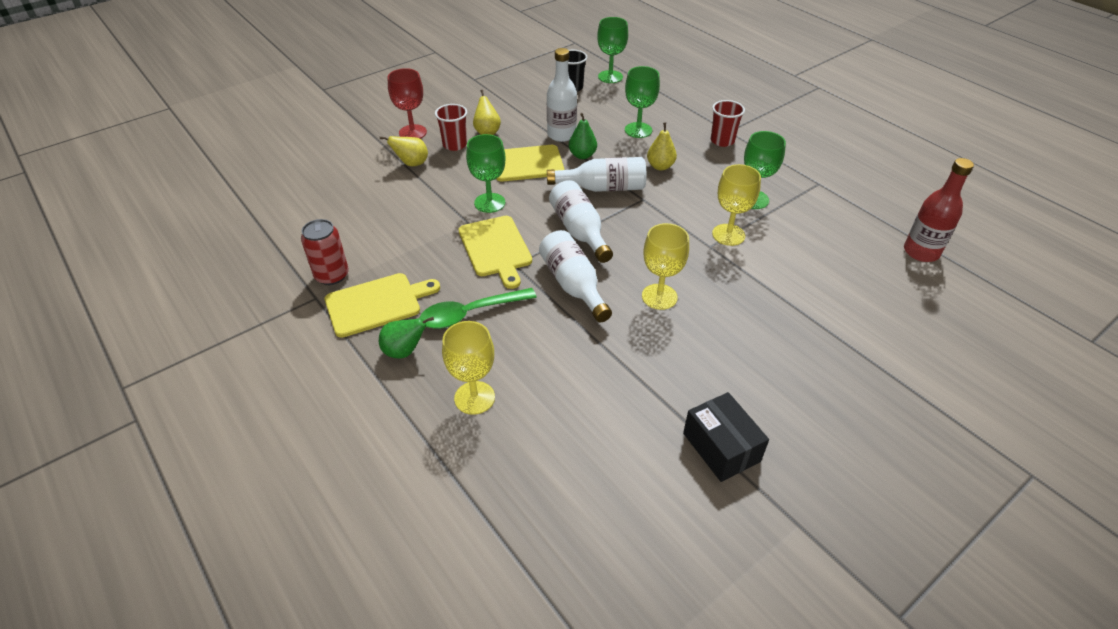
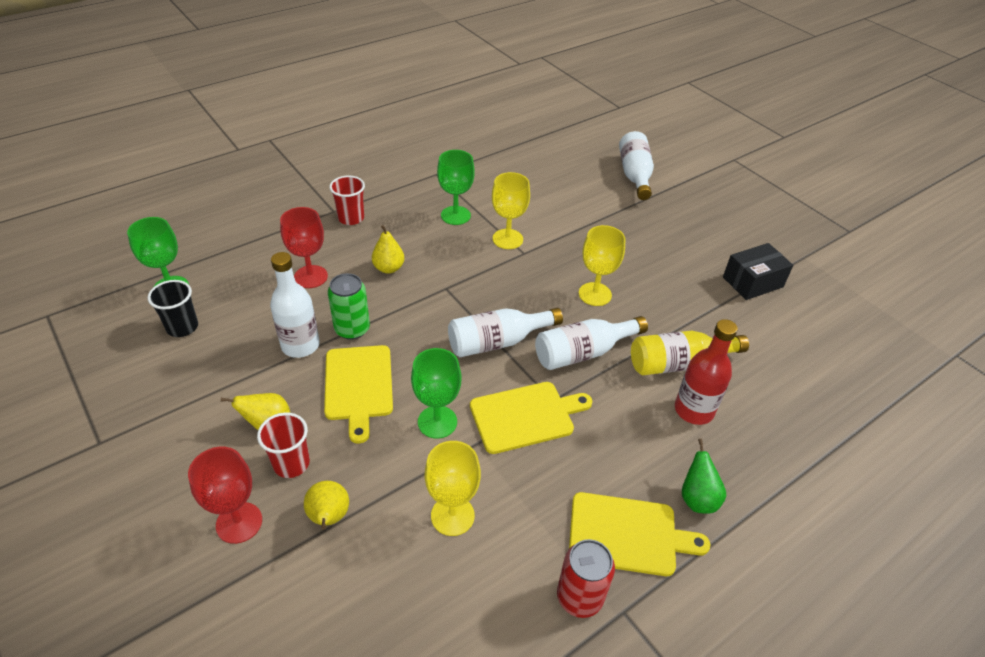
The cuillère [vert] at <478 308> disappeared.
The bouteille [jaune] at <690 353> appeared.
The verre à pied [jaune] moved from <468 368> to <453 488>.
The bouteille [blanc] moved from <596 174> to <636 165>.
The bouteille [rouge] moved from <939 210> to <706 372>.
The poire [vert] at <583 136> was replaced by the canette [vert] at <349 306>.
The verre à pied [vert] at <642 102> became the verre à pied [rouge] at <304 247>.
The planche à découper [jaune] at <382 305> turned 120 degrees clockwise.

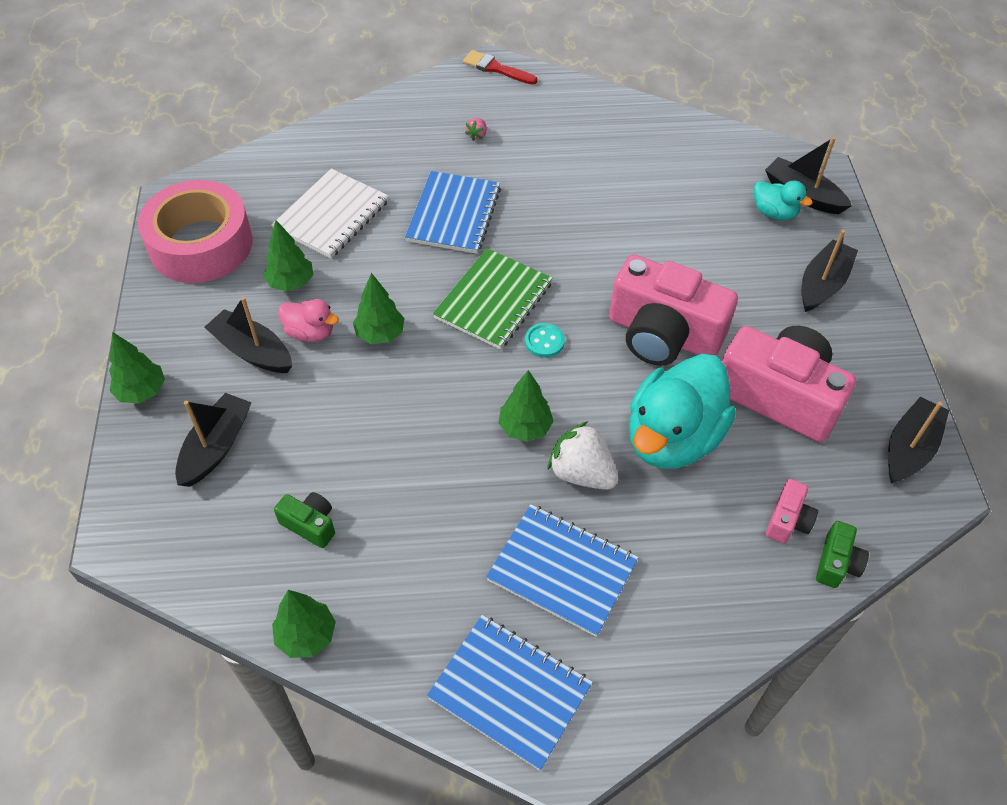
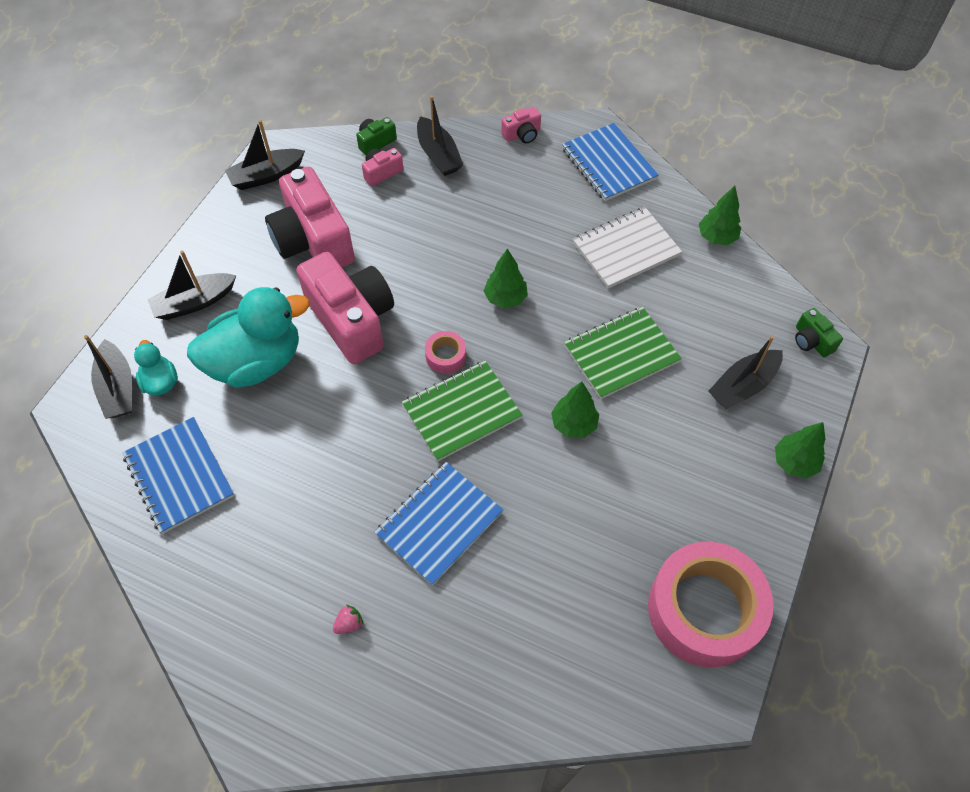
The arbre [vert] at <288 255> disappeared.
The canard [rose] at <308 320> disappeared.
The pinceau [rouge] at <500 67> disappeared.
The fraise [blanc] at <582 455> disappeared.
The appareil photo [rose] at <521 125> appeared.
The carnet [vert] at <623 353> appeared.
The bateau [noir] moved from <248 335> to <440 136>.
The carnet [blanc] moved from <330 213> to <627 248>.
The appareil photo [vert] moved from <304 520> to <819 332>.
The carnet [bleu] moved from <562 570> to <178 475>.
The canard [turquoise] moved from <682 411> to <248 337>.
The bouton [turquoise] at <545 340> was replaced by the ruban adhésif [rose] at <445 352>.

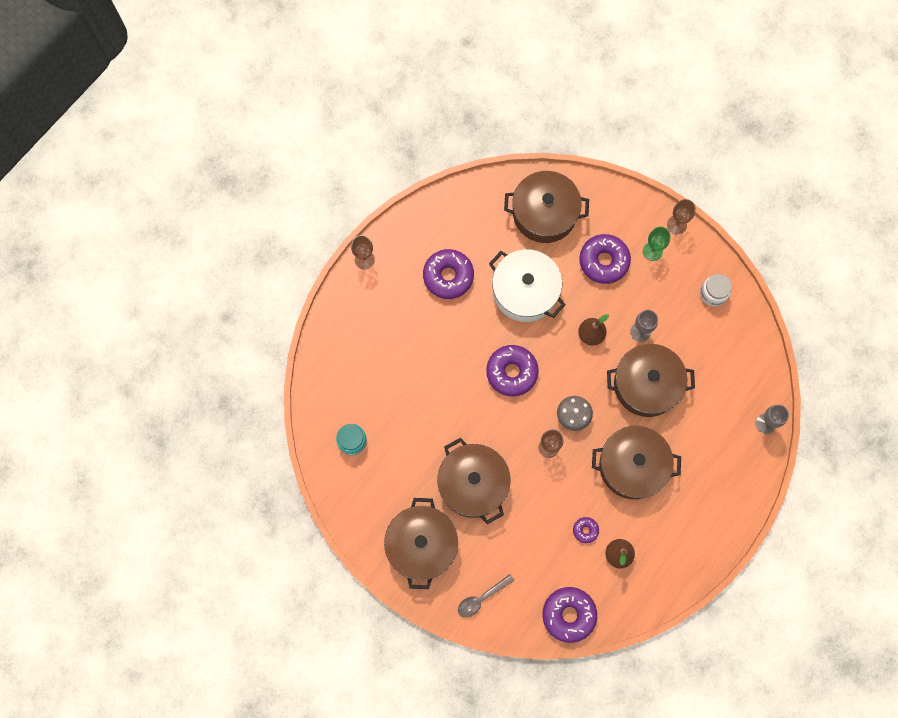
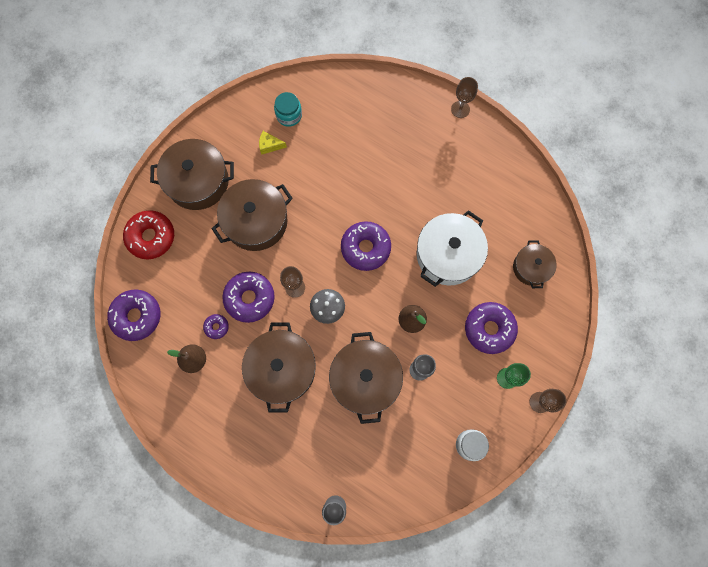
The fromage [jaune] at <273 143> appeared.
The beignet [violet] moved from <448 274> to <248 297>.
The cuillère [gris] at <486 596> was replaced by the beignet [rouge] at <148 235>.
The marmite [marron] at <546 207> changed to 0.58 times the size.

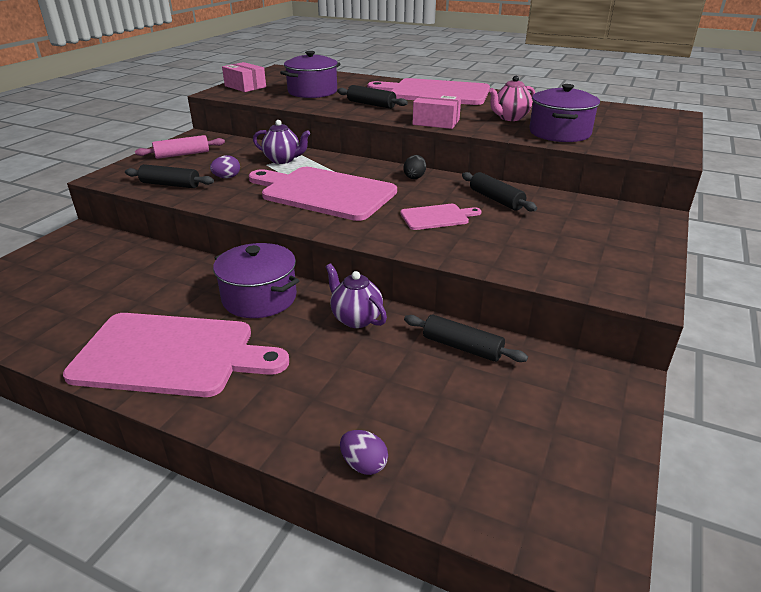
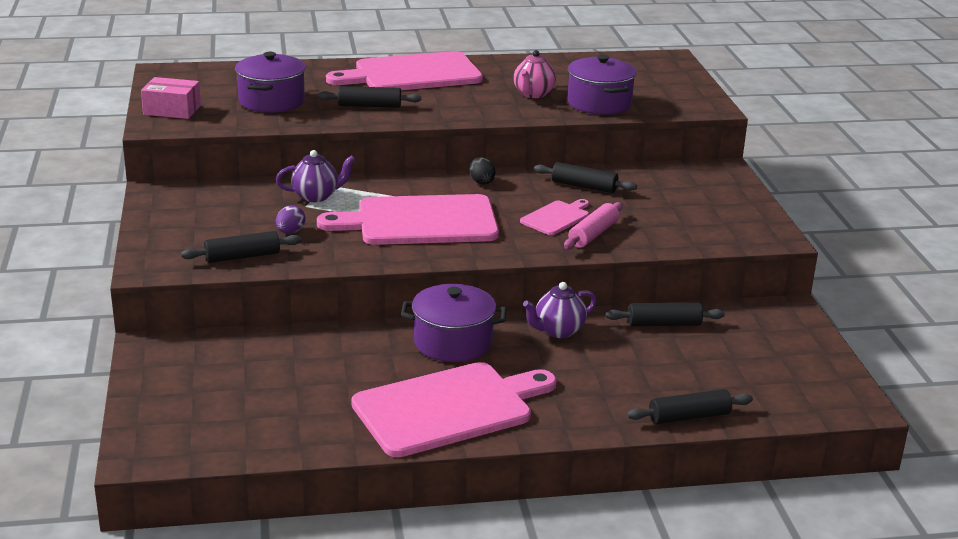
The boîte [rose] at <437 111> disappeared.
The rouleau à pâtisserie [rose] moved from <180 147> to <593 225>.
The œuf [violet] at <364 452> was replaced by the rouleau à pâtisserie [noir] at <690 406>.
The théière [violet] at <356 296> turned 45 degrees counterclockwise.

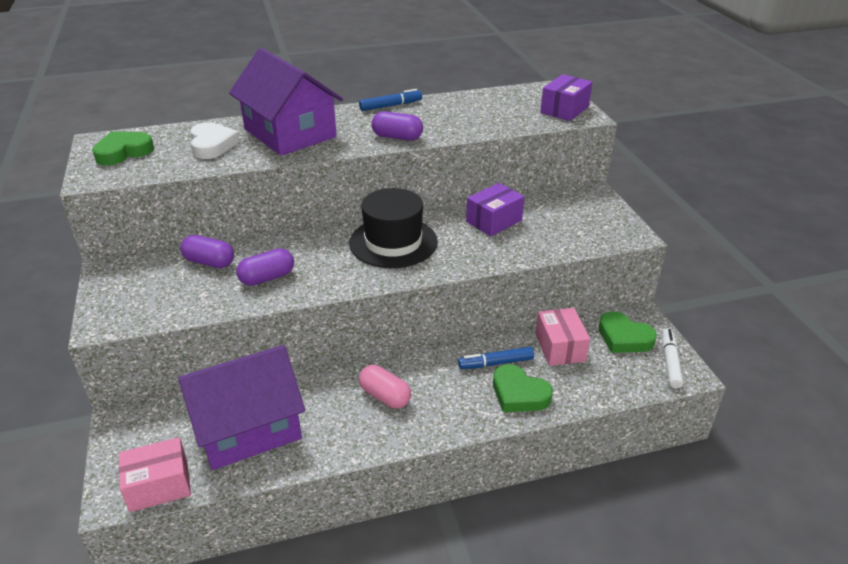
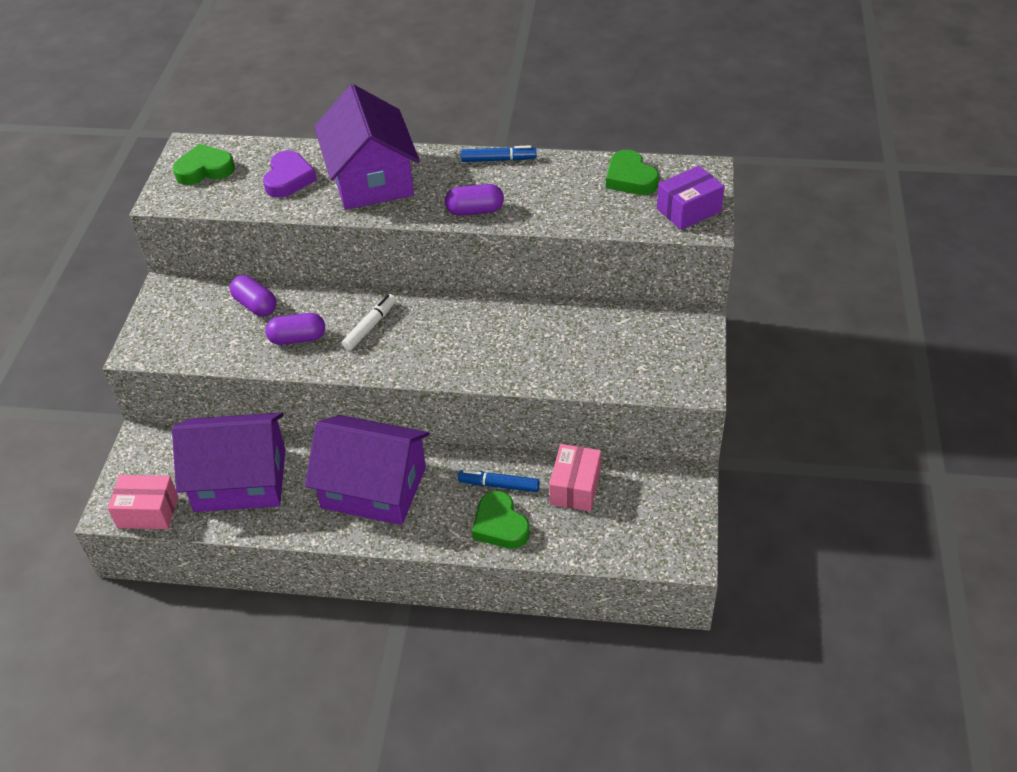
The chapeau [noir] at <393 228> disappeared.
The boîte [violet] at <495 209> disappeared.
The cœur [vert] moved from <627 332> to <632 172>.
The feutre [blanc] moved from <672 358> to <369 322>.
The gélule [rose] at <385 387> was replaced by the maison [violet] at <367 470>.
The cœur [blanc] at <215 140> became the cœur [violet] at <290 174>.
The gélule [violet] at <397 125> turned 45 degrees counterclockwise.

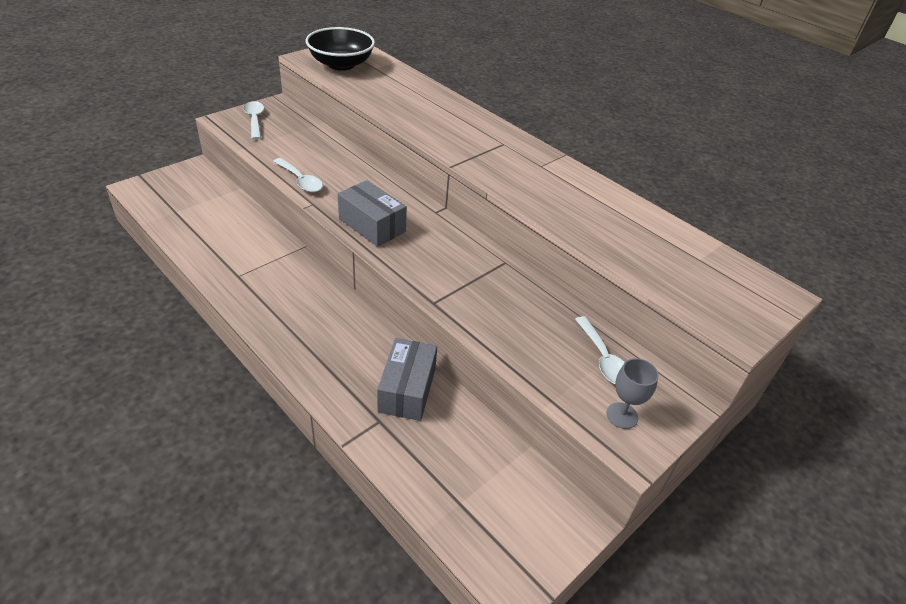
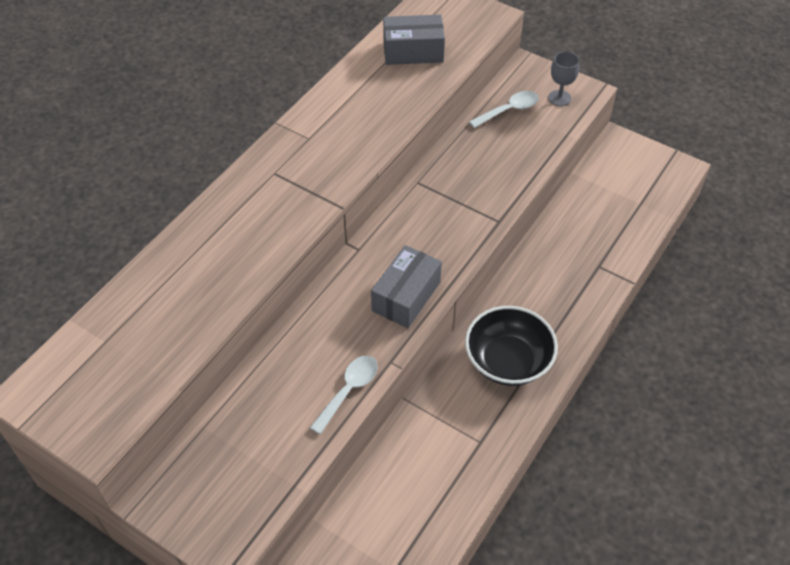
The cuillère [blanc] at <253 120> disappeared.
The bol [noir] moved from <340 49> to <511 346>.
The boîte [gris] moved from <407 379> to <414 40>.

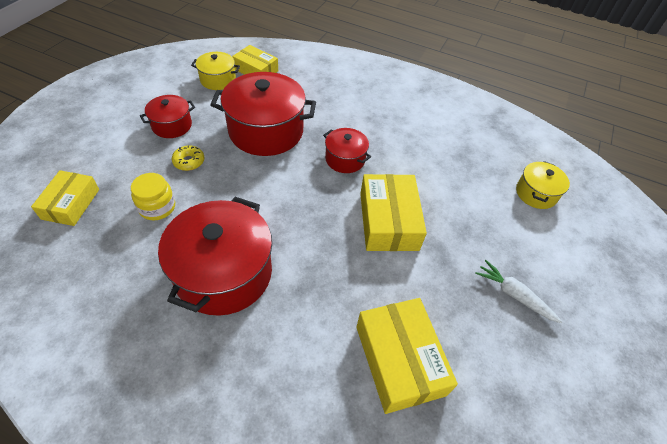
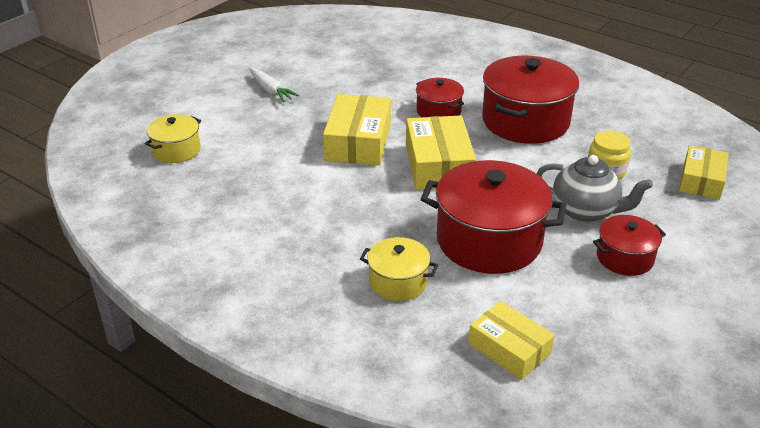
The marmite [jaune] moved from <215 71> to <399 269>.
The marmite [rouge] moved from <347 150> to <440 97>.
The boîte [jaune] moved from <407 356> to <441 153>.
The beignet [jaune] at <188 158> was replaced by the théière [gris] at <594 188>.

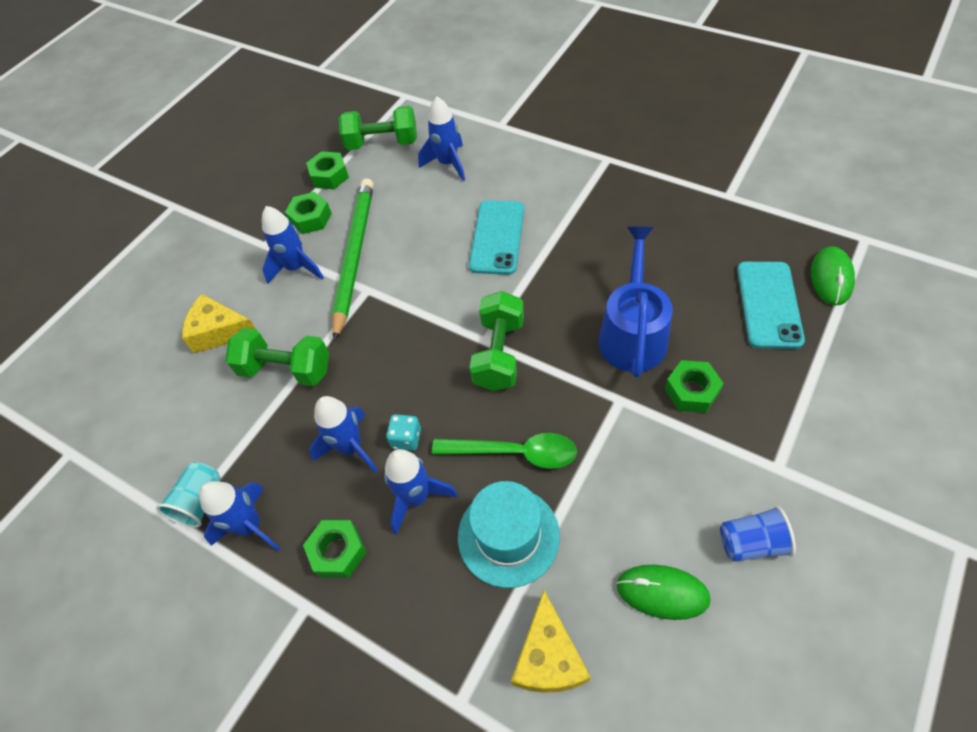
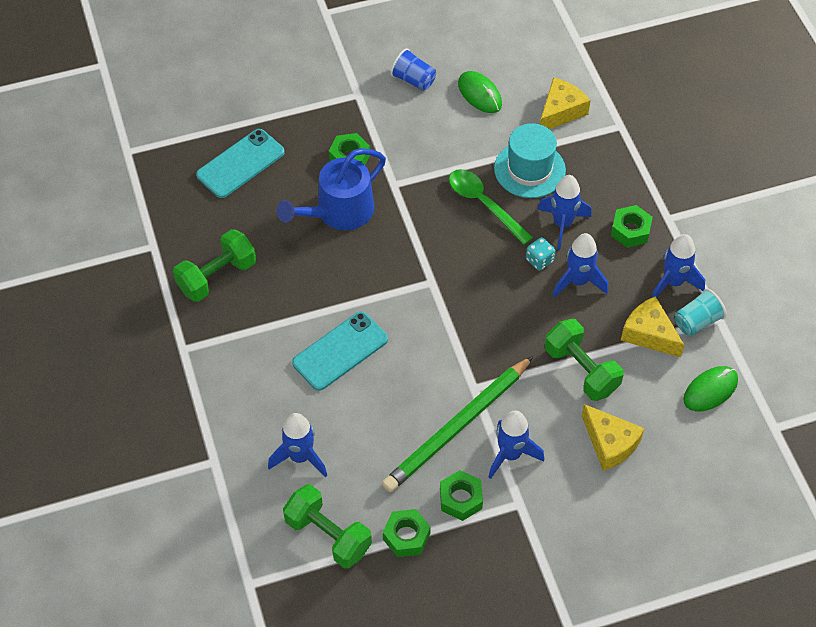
The fromage [jaune] at <652 326> appeared.
The haltère [vert] moved from <496 341> to <214 265>.
The souris [vert] moved from <833 275> to <710 388>.

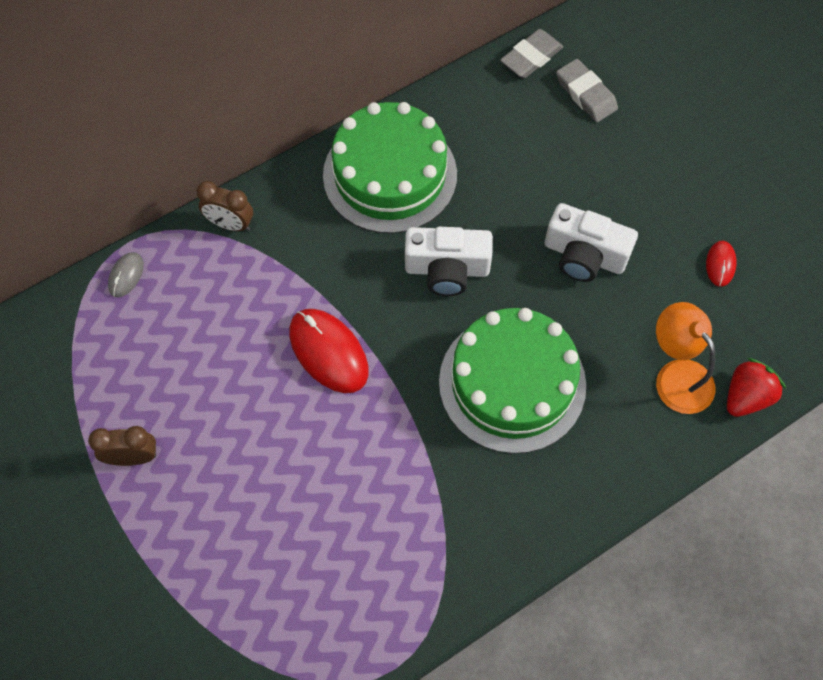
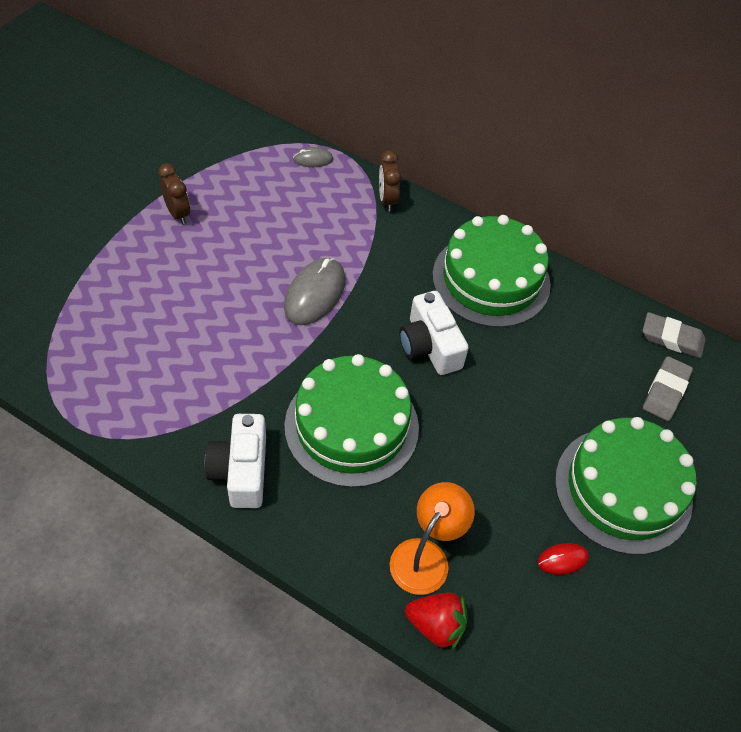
The gâteau [vert] at <626 486> appeared.
The appareil photo [blanc] moved from <591 242> to <235 461>.
The souris [rouge] at <329 351> became the souris [gris] at <315 291>.

